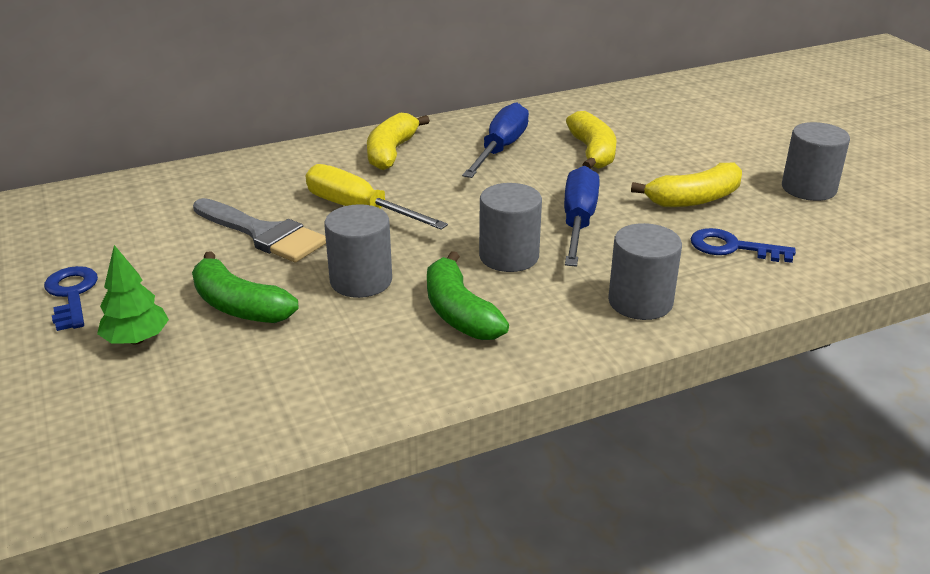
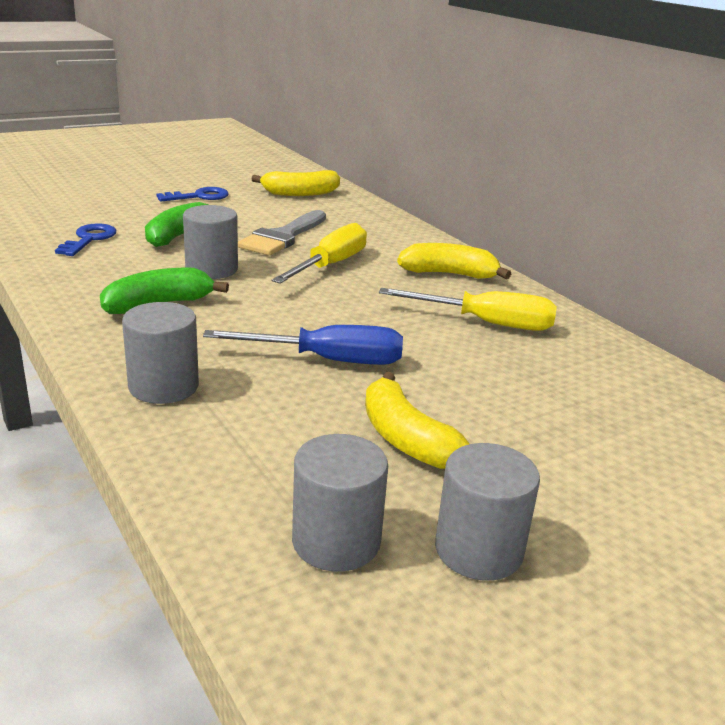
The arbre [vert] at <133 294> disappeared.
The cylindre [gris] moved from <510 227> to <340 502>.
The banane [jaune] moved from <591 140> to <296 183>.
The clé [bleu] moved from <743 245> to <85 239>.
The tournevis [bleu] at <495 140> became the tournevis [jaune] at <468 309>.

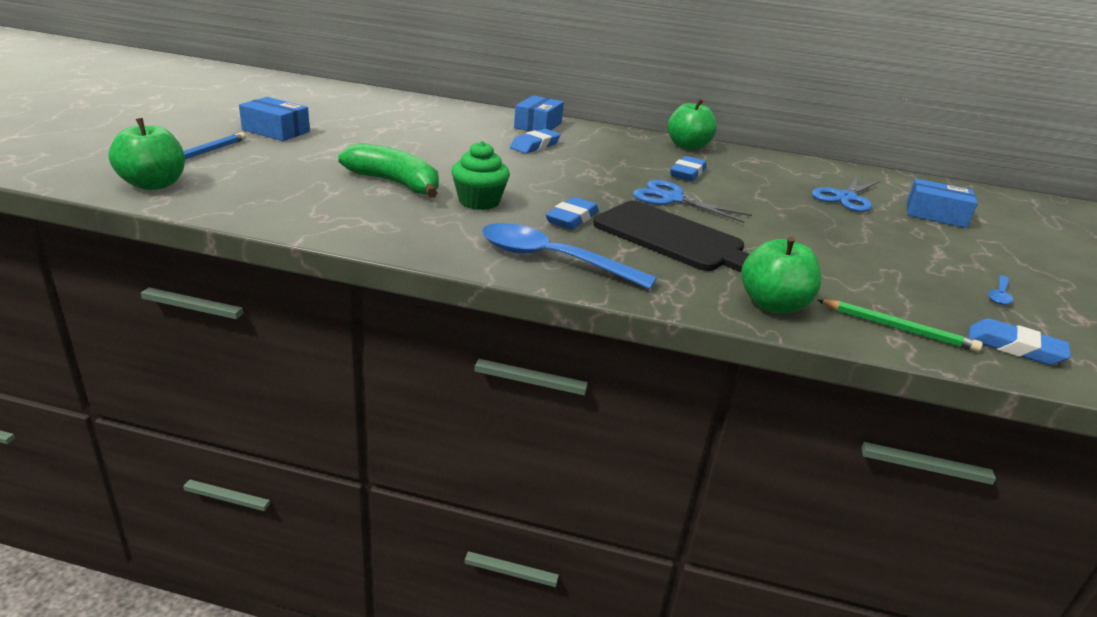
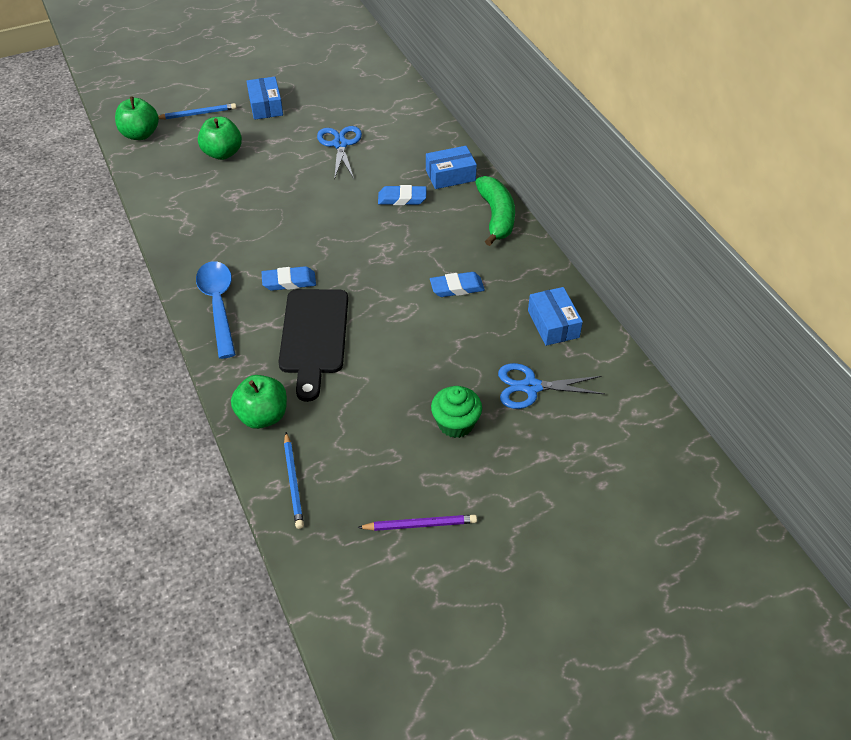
The gomme [bleu] at <1019 341> disappeared.
The banane [vert] moved from <388 170> to <495 211>.
The muffin [vert] moved from <480 175> to <456 412>.
The ciseaux [bleu] moved from <692 201> to <339 153>.
The pomme [vert] moved from <692 124> to <220 138>.
The boîte [bleu] moved from <942 203> to <555 316>.
The cuillère [bleu] at <1000 290> was replaced by the crayon [violet] at <417 522>.
The crayon [vert] at <900 325> became the crayon [bleu] at <294 480>.

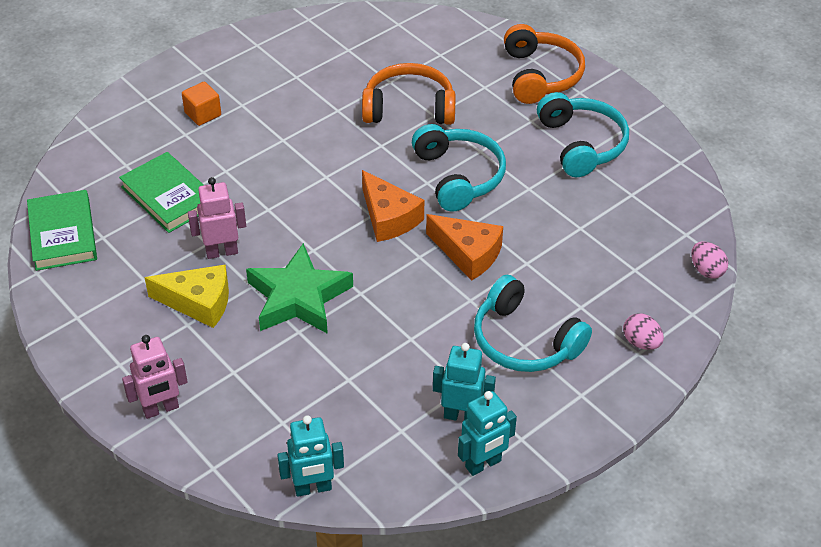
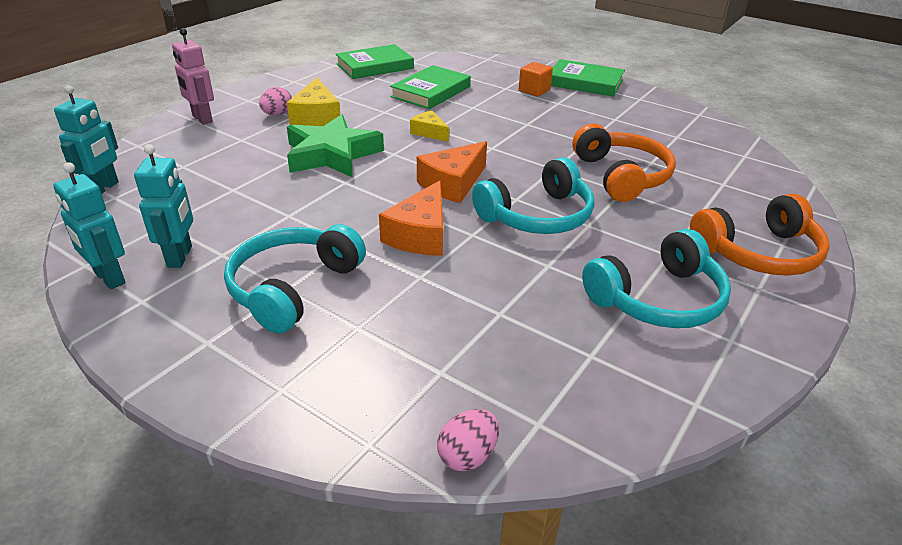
The robot [rose] at <217 218> disappeared.
The fromage [jaune] at <429 126> appeared.
The livre [vert] at <588 78> appeared.
The œuf [rose] moved from <643 331> to <275 101>.
The robot [turquoise] at <310 456> turned 135 degrees counterclockwise.

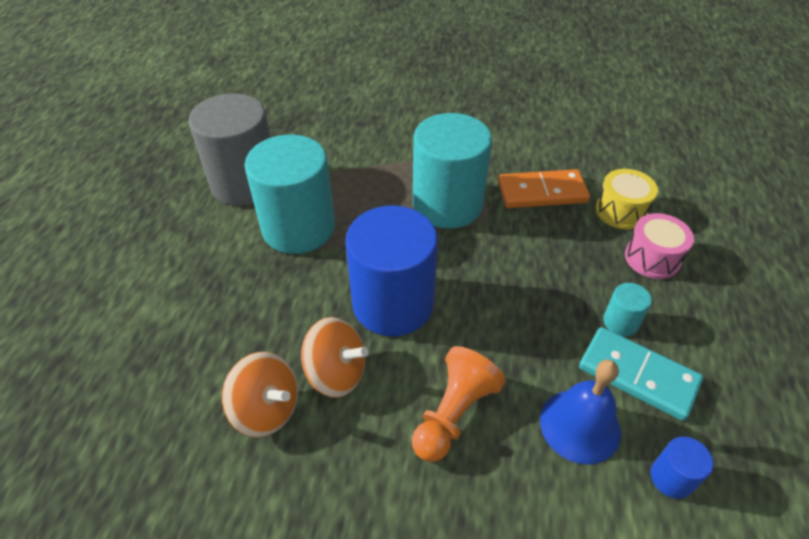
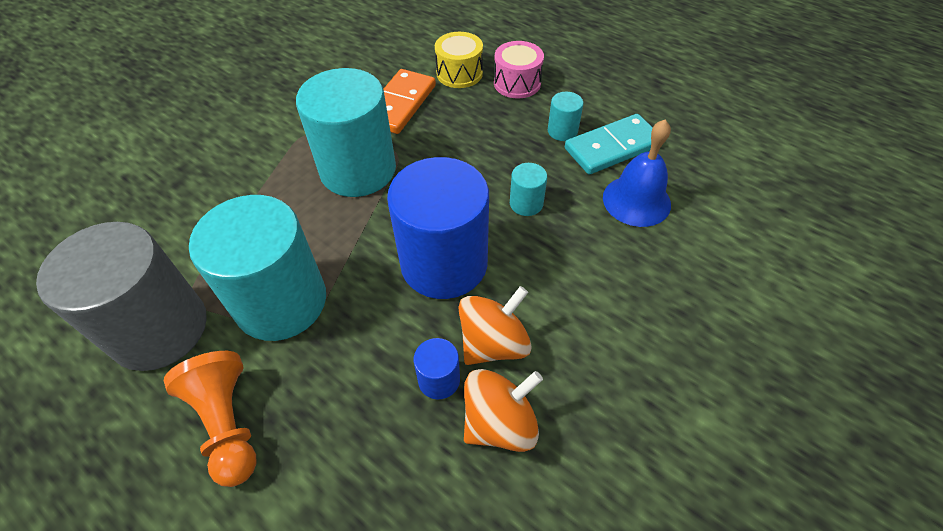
The cylindre [turquoise] at <528 189> appeared.
The pion [orange] moved from <459 404> to <210 419>.
The cylindre [bleu] moved from <681 468> to <437 368>.

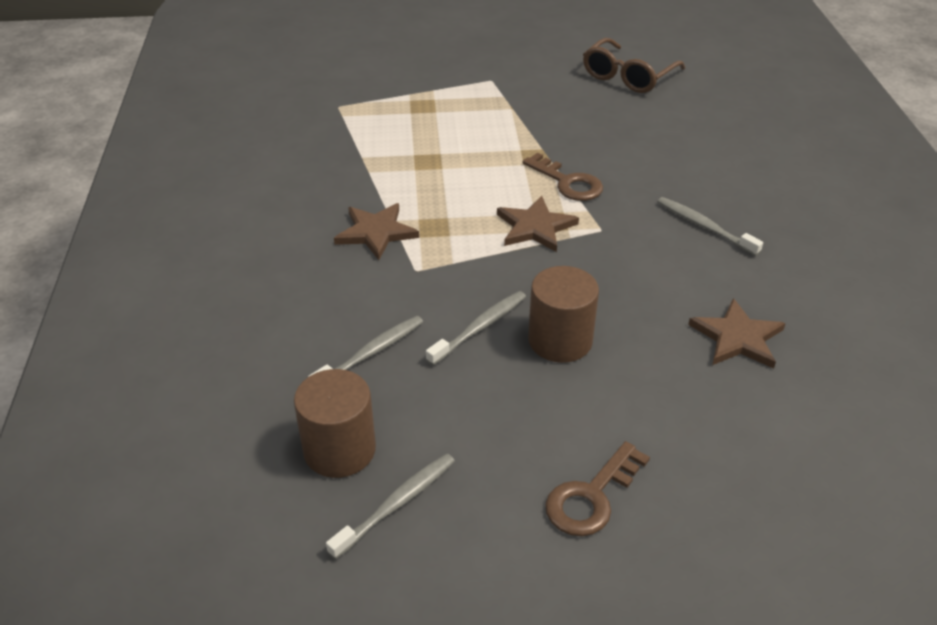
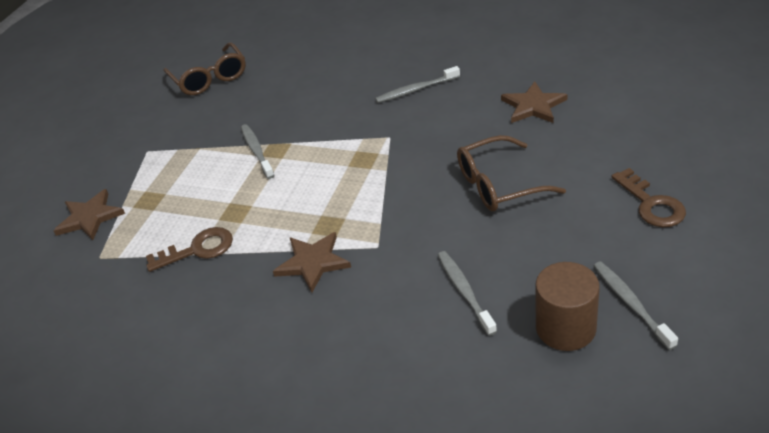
The brosse à dents [gris] moved from <476 328> to <258 151>.
The étoile [marron] moved from <538 224> to <89 214>.
The clé [marron] moved from <563 177> to <189 249>.
The cylindre [marron] at <563 314> was replaced by the lunettes [marron] at <511 173>.

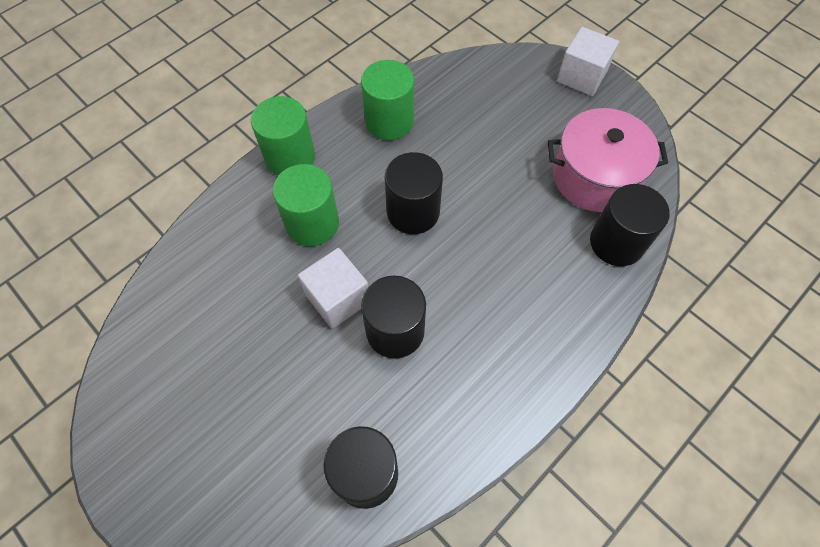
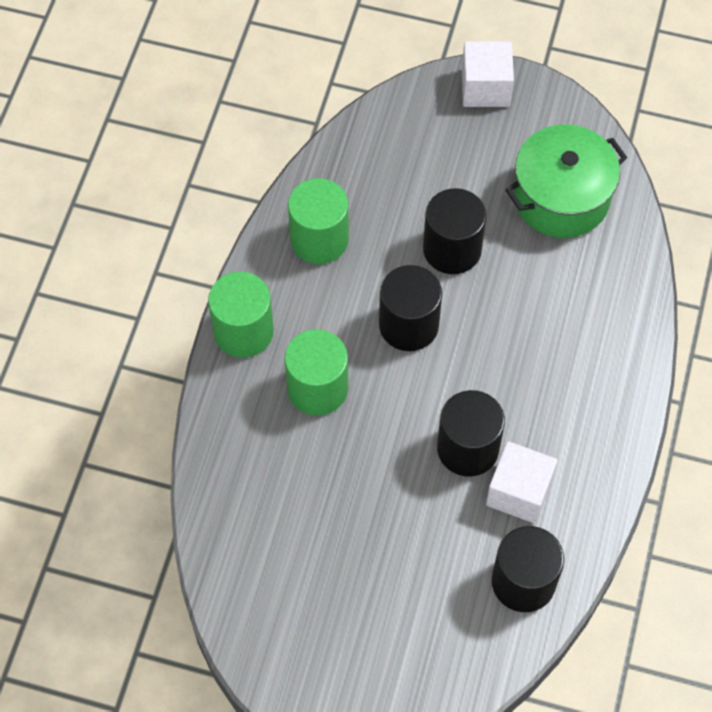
The cube [blanc] moved from <333 288> to <521 482>.
The cylindre [noir] moved from <630 225> to <454 231>.
The marmite [rose] at <608 160> became the marmite [vert] at <566 181>.

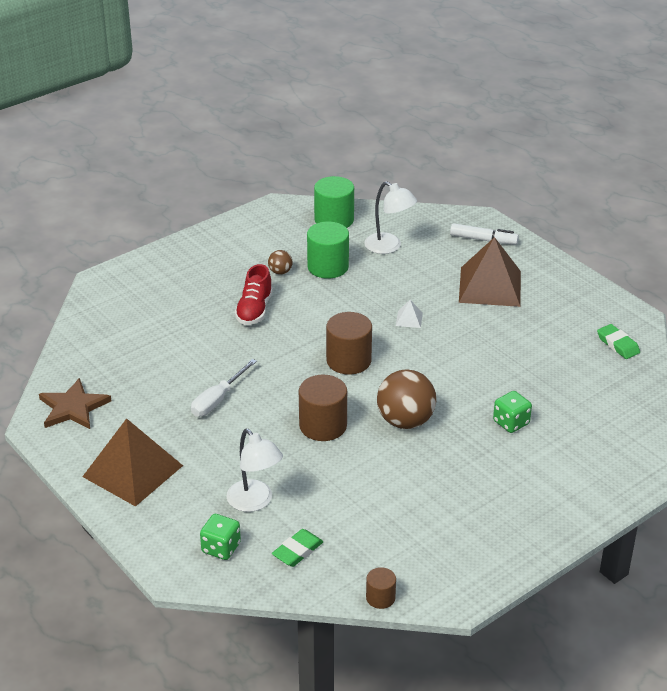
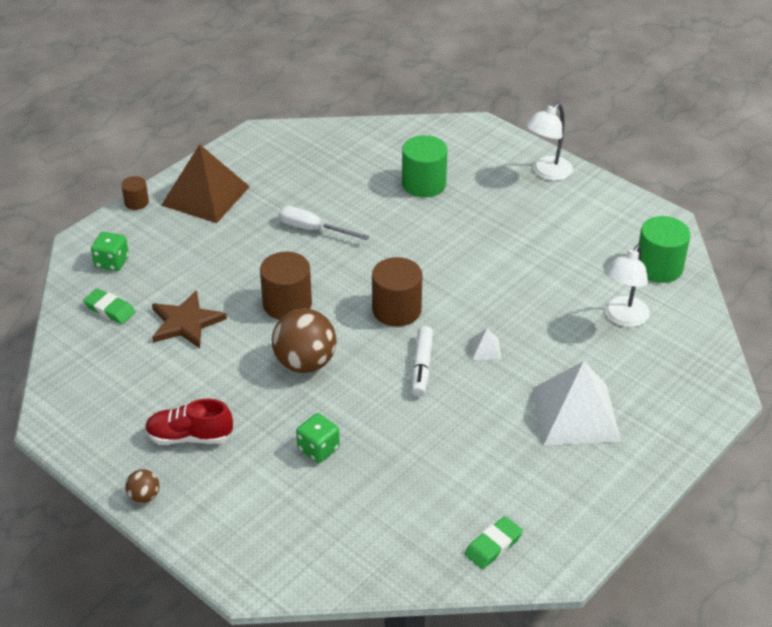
The étoile [marron] moved from <75 403> to <189 319>.
The lampe [blanc] moved from <254 470> to <549 142>.
The chaussure [rouge] moved from <254 294> to <189 422>.
The balle [marron] moved from <280 262> to <142 486>.
The cylindre [vert] moved from <328 250> to <425 166>.
The cylindre [marron] moved from <381 588> to <135 193>.
The feutre [blanc] moved from <484 234> to <422 361>.
The pyramide [marron] at <490 272> became the pyramide [blanc] at <576 403>.

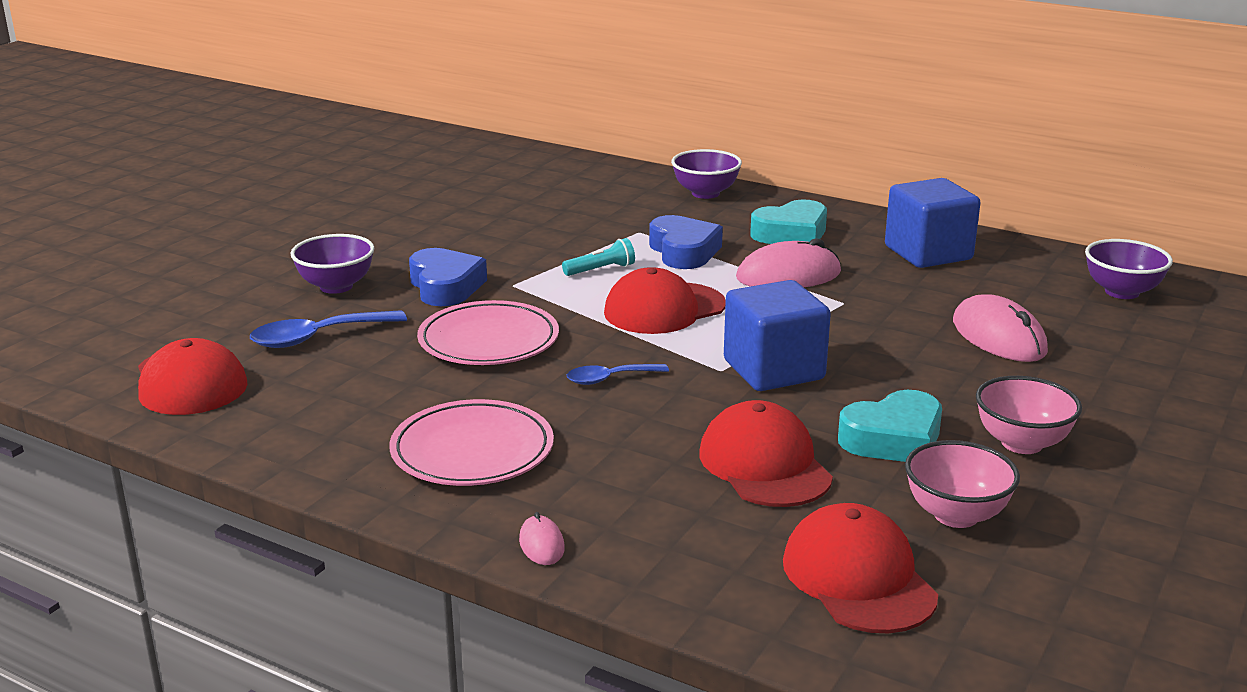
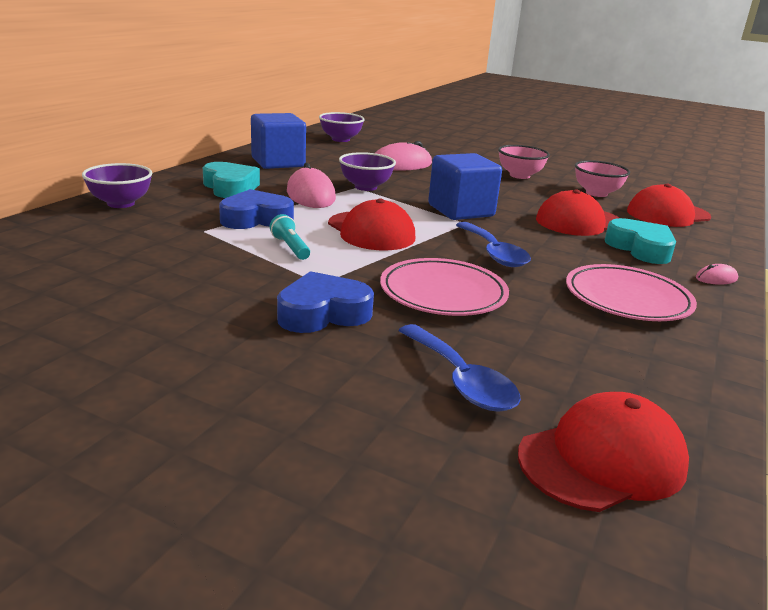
The bol [violet] moved from <332 264> to <367 171>.
The cœur [turquoise] moved from <890 426> to <640 241>.
The cuillère [bleu] at <618 374> changed to 1.59 times the size.

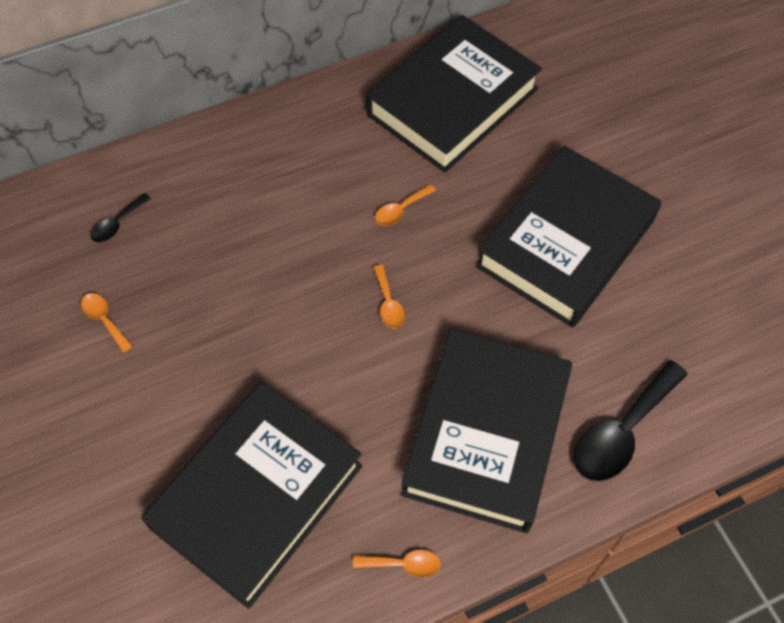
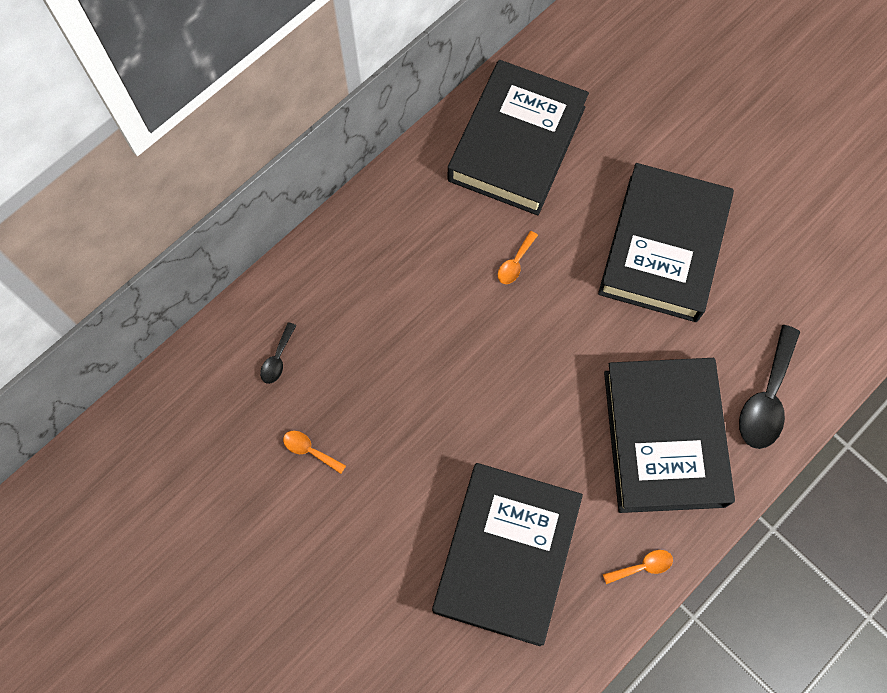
The cuillère [orange] at <389 296> disappeared.

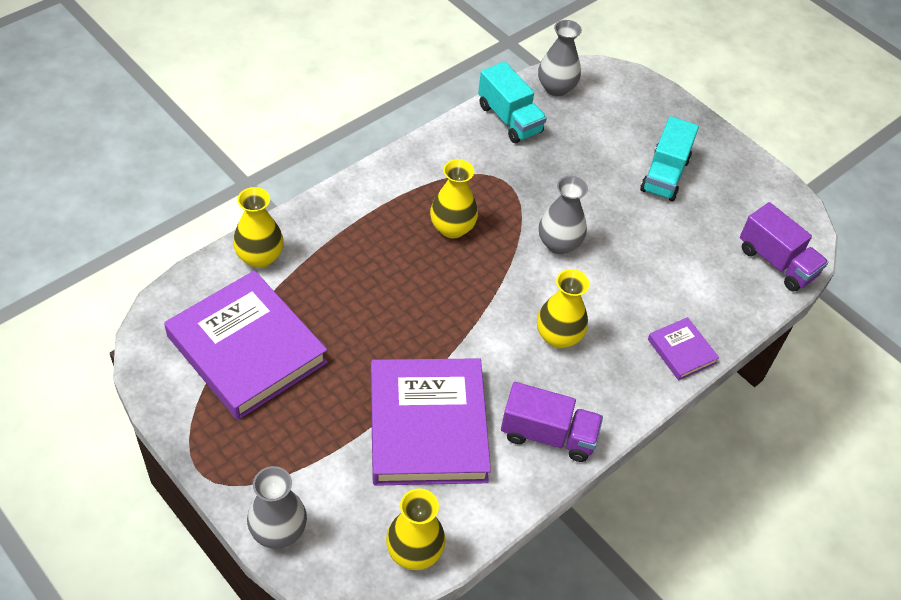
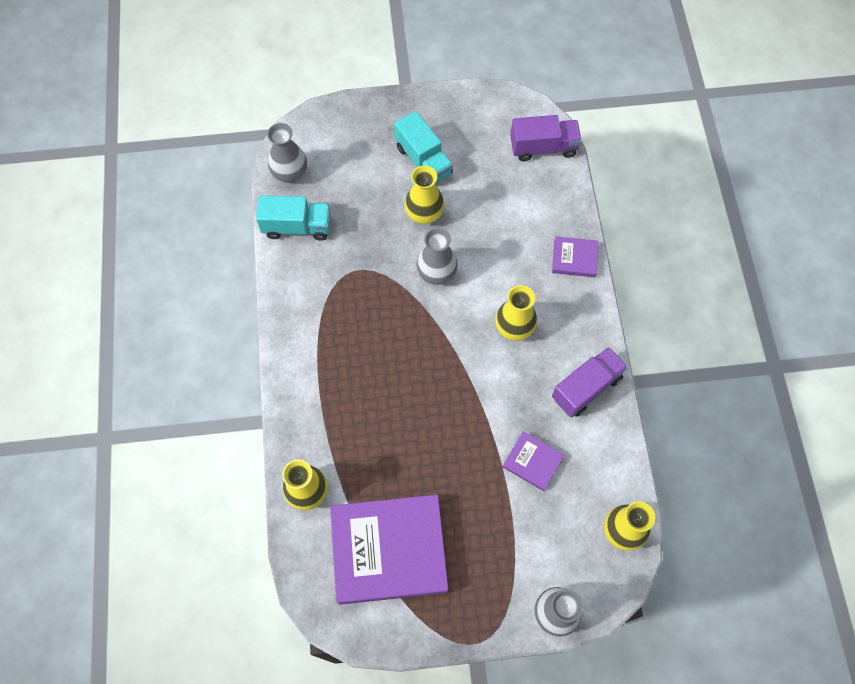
The vase [jaune] moved from <454 198> to <424 195>.
The livre [violet] at <431 422> changed to 0.45 times the size.

